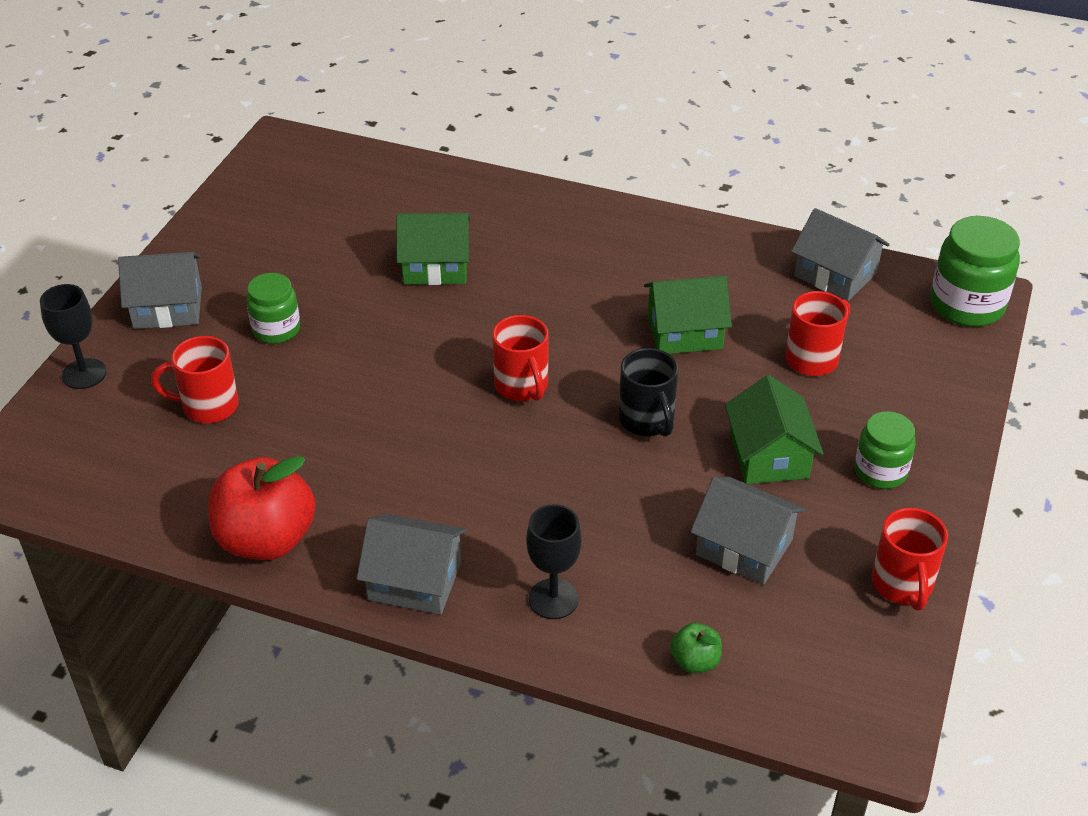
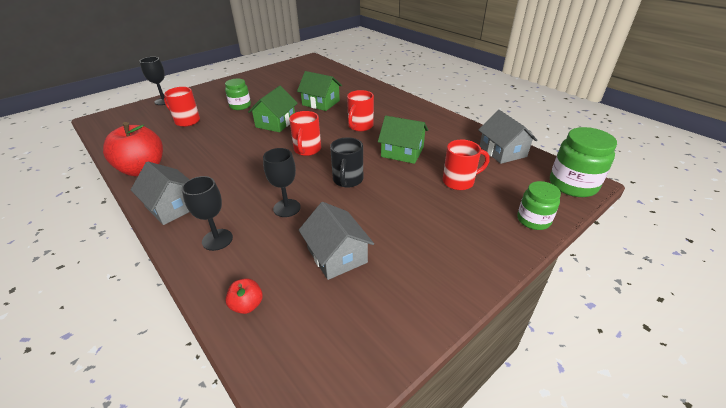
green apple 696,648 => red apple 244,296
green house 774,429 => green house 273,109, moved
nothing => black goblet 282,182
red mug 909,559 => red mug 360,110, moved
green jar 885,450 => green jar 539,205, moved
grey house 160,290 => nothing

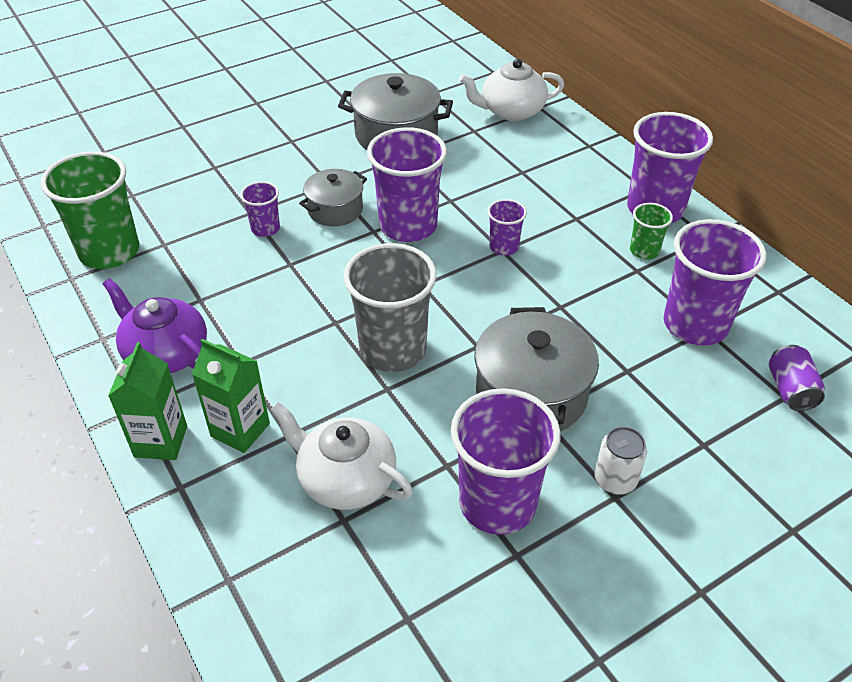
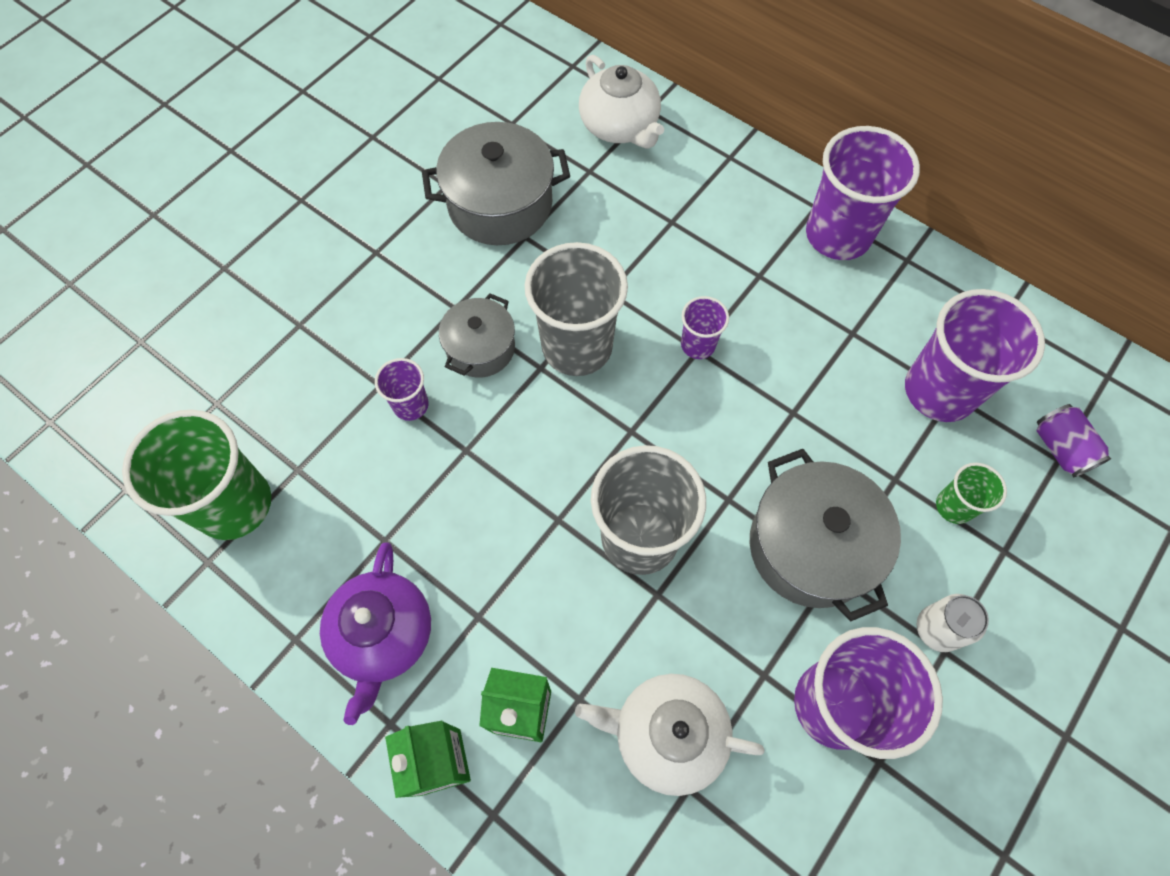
purple teapot 155,325 => purple teapot 375,634, 105 degrees counterclockwise
purple cup 407,184 => grey cup 576,309
white teapot 511,90 => white teapot 621,101, 90 degrees counterclockwise
green cup 651,231 => green cup 971,493, moved

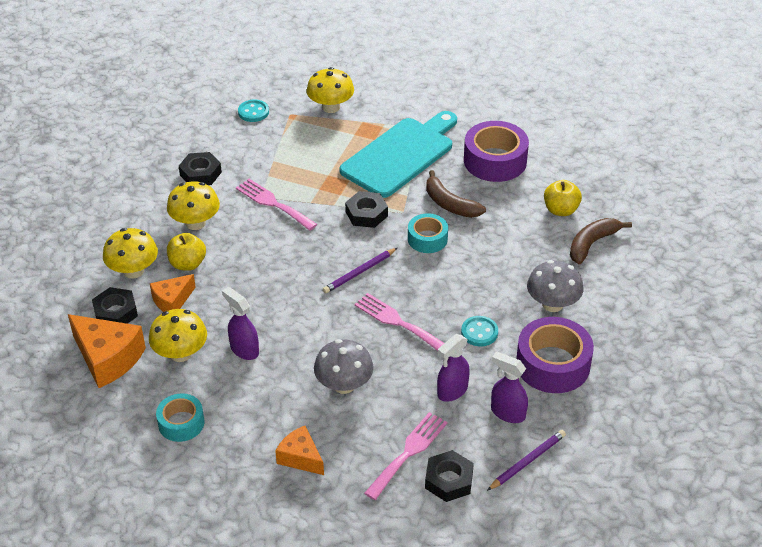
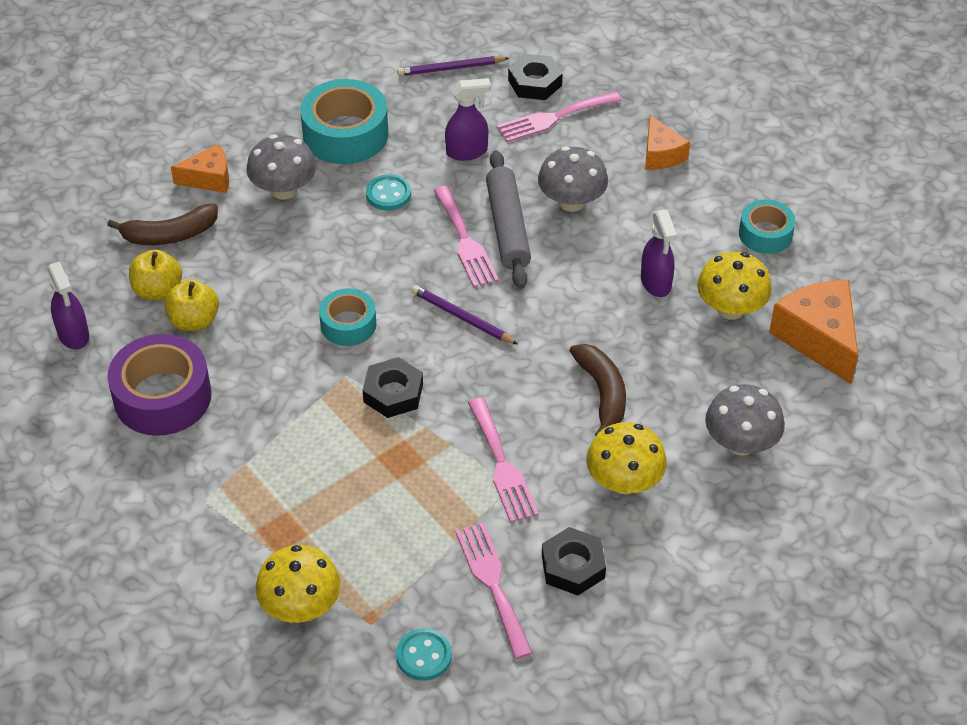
purple spray bottle 509,387 => purple spray bottle 68,305, moved
yellow apple 186,252 => yellow apple 192,305, moved
orange cheese 173,293 => orange cheese 200,168, moved
purple tape 555,355 => turquoise tape 344,121
purple pencil 360,271 => purple pencil 464,314, 135 degrees counterclockwise
nothing => pink fork 494,591
nothing => grey rolling pin 508,219
brown banana 456,194 => brown banana 598,390, moved
yellow mushroom 130,253 => grey mushroom 745,419
black nut 115,305 => nothing
turquoise cutting board 398,154 => nothing

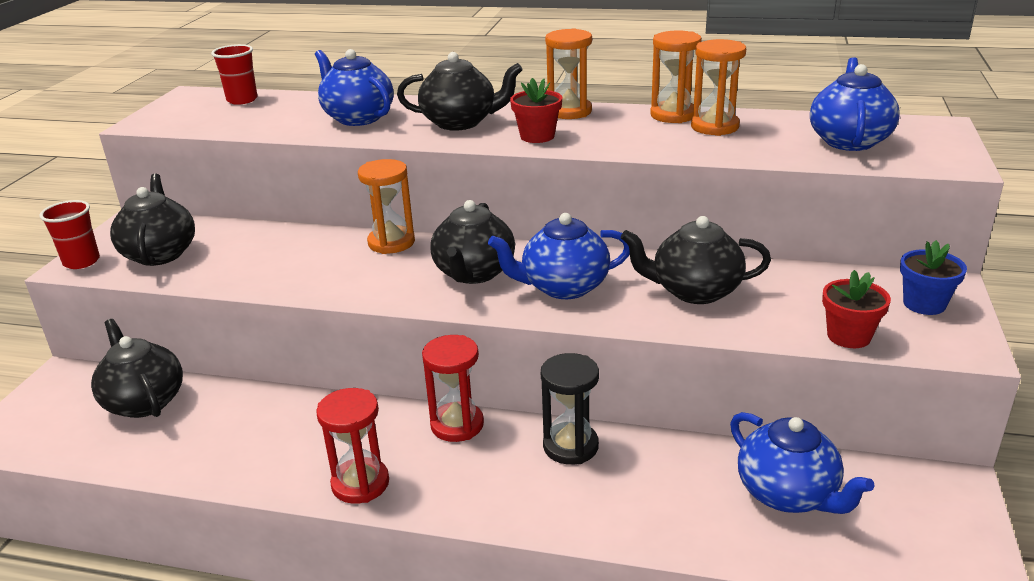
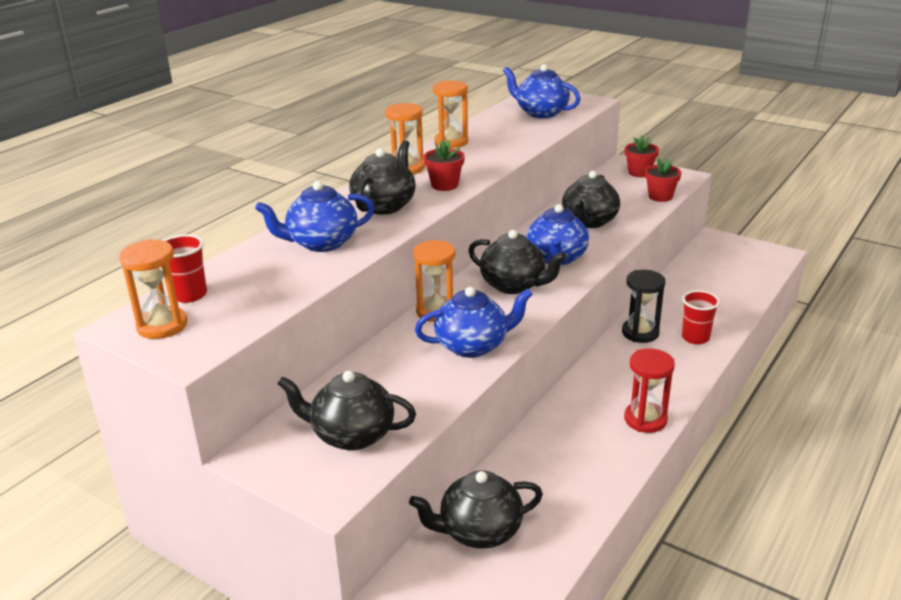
orange hourglass 718,87 => orange hourglass 153,289, moved
blue teapot 802,463 => blue teapot 474,322, moved
blue flower pot 933,277 => red flower pot 642,156
red cup 69,234 => red cup 701,317, moved
red hourglass 453,388 => nothing

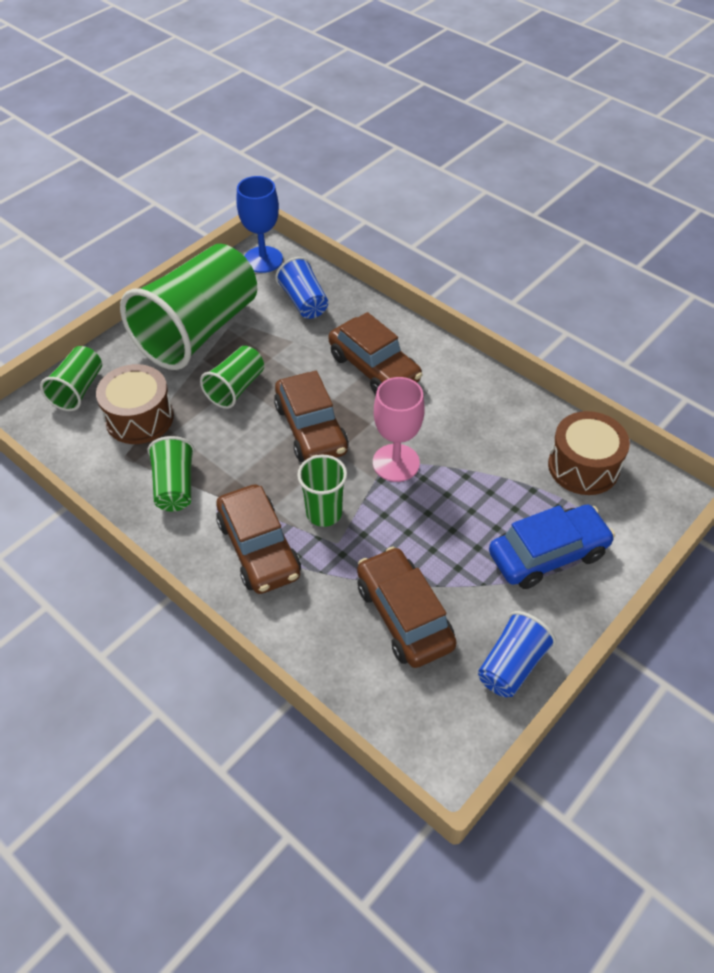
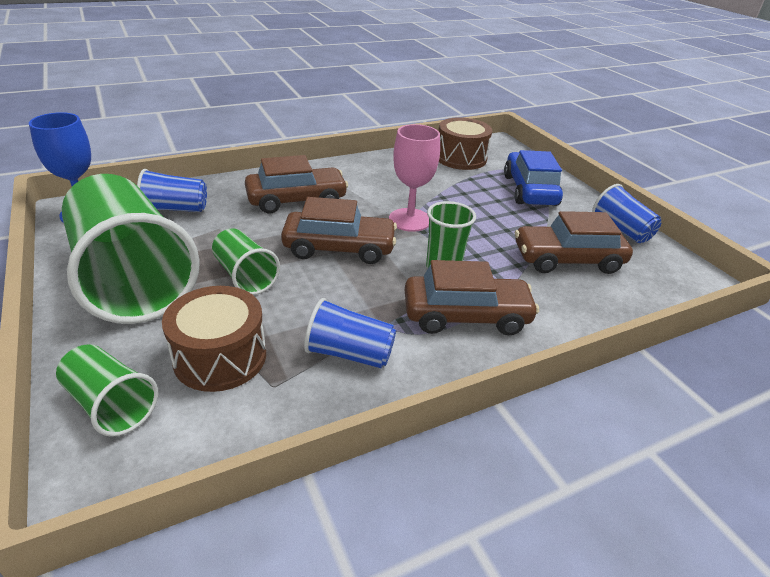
green cup 171,473 => blue cup 350,333

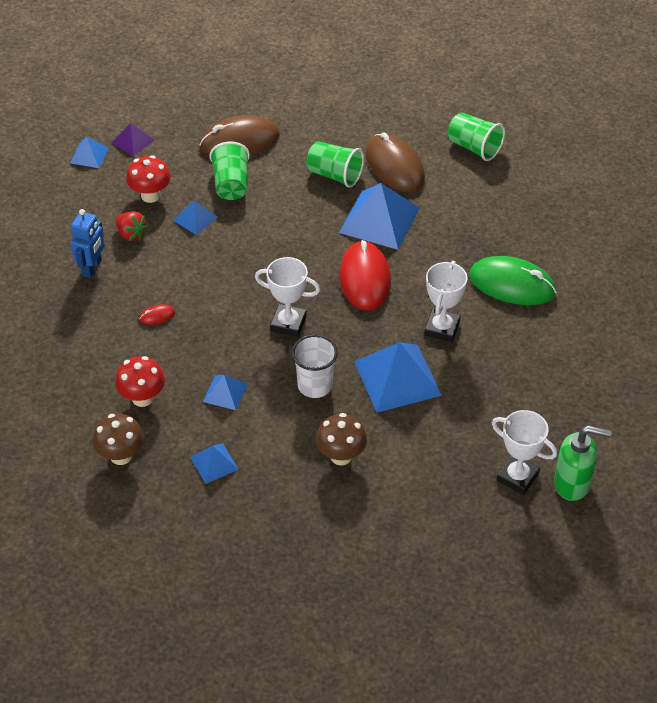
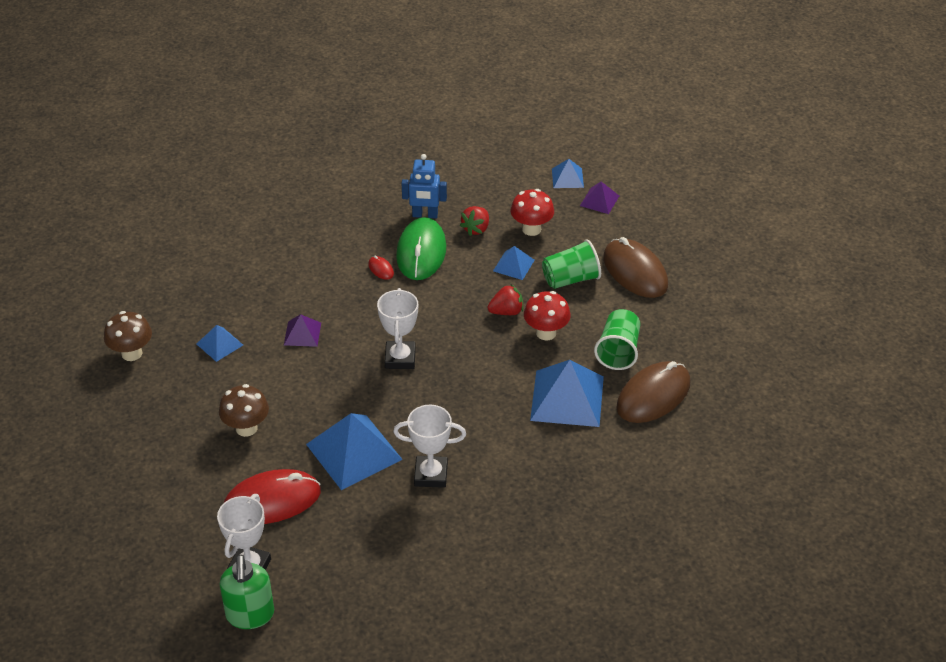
brown mushroom 118,439 => brown mushroom 128,336, moved
red mouse 365,275 => red mouse 272,496, moved
blue pyramid 225,392 => purple pyramid 302,330
green mouse 512,280 => green mouse 421,248, moved
nothing => red strawberry 505,299
red mushroom 140,381 => red mushroom 547,315, moved
white cup 315,366 => nothing
green cup 476,136 => nothing

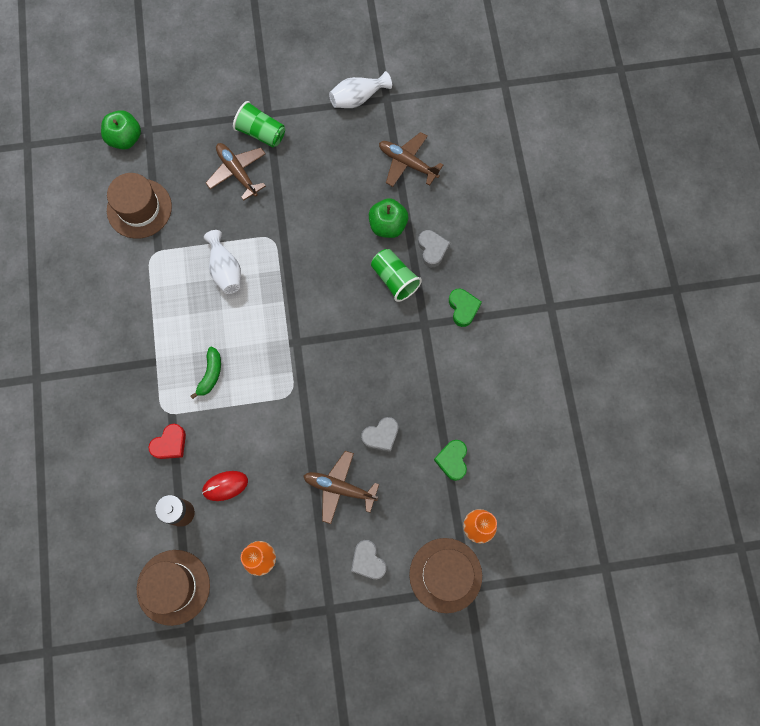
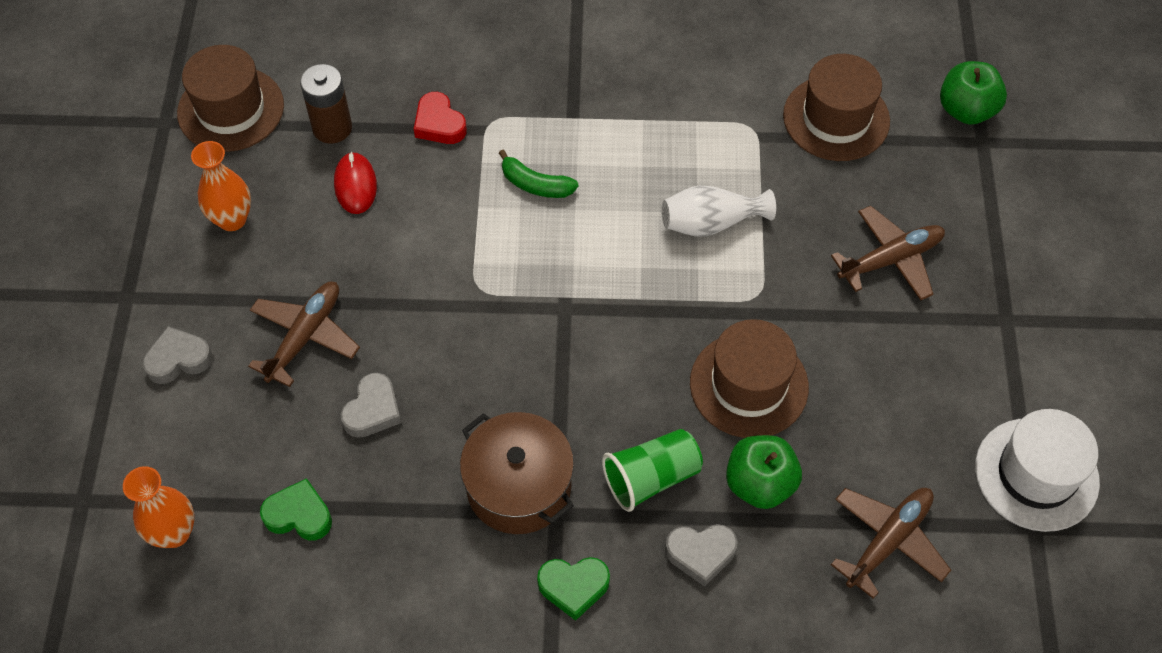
grey heart 380,434 => grey heart 371,405, 135 degrees counterclockwise
nothing => brown pot 517,473
brown hat 445,575 => brown hat 749,378, moved
white vase 360,89 => white hat 1037,470
green cup 259,124 => nothing

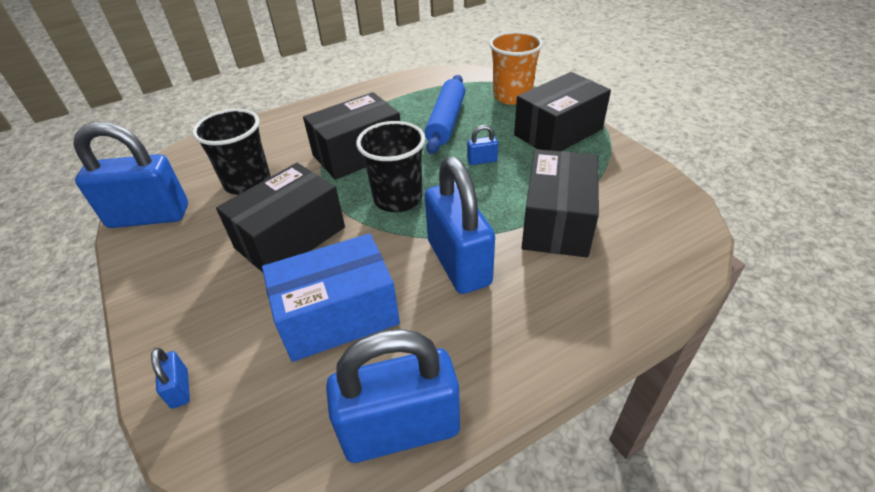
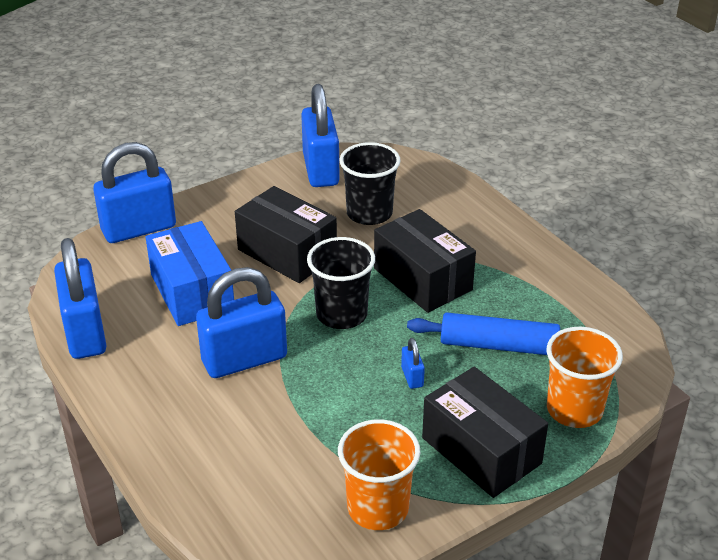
blue padlock 170,378 => blue padlock 134,192, x2.41
nothing => orange cup 379,474
black box 560,203 => nothing

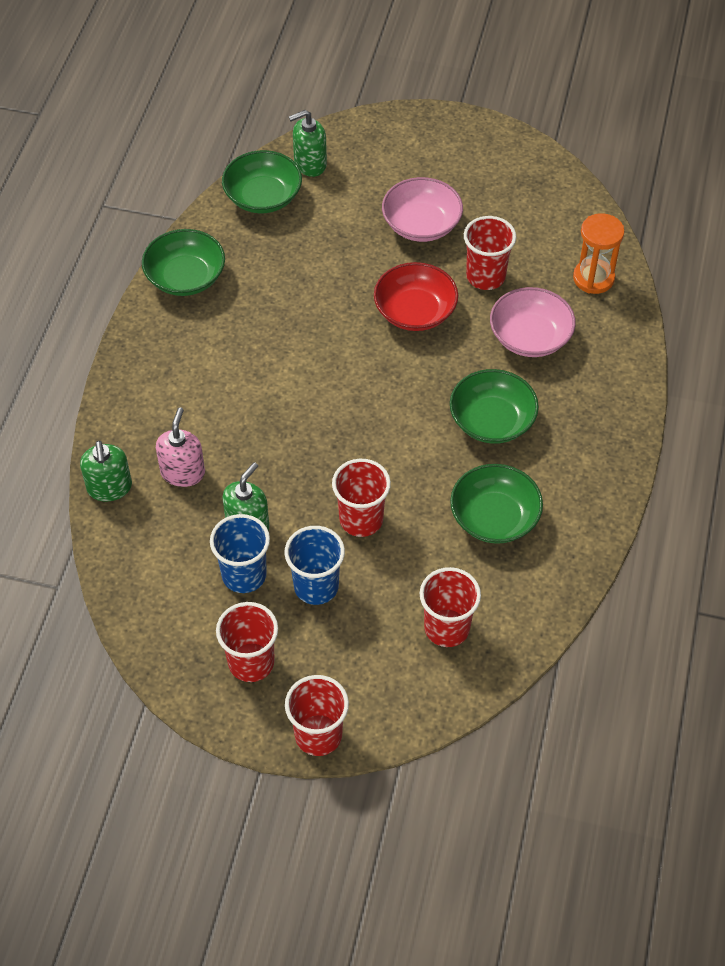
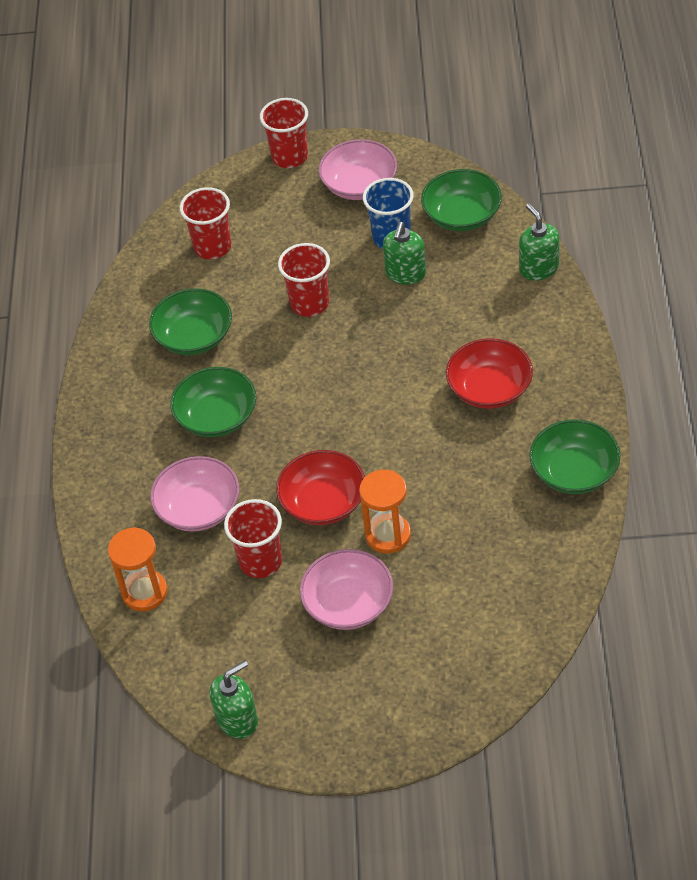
green soap dispenser 308,143 => green soap dispenser 234,699, moved
red cup 247,642 => pink bowl 357,169
nothing => orange hourglass 385,512
green bowl 262,181 => green bowl 461,200, moved
nothing => red bowl 489,373
pink soap dispenser 180,447 => nothing
blue cup 314,565 => nothing

